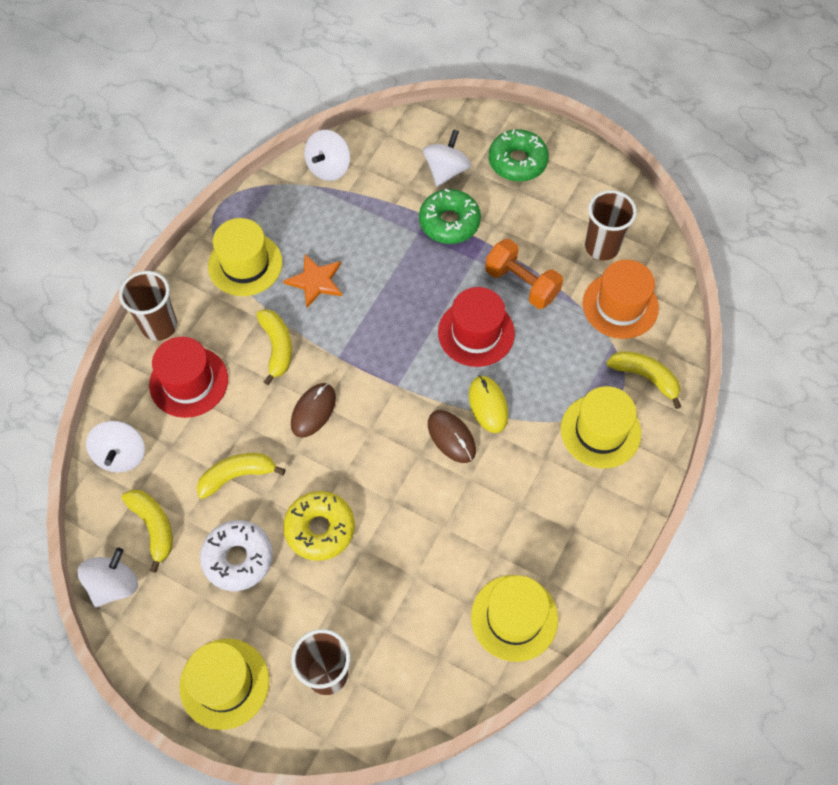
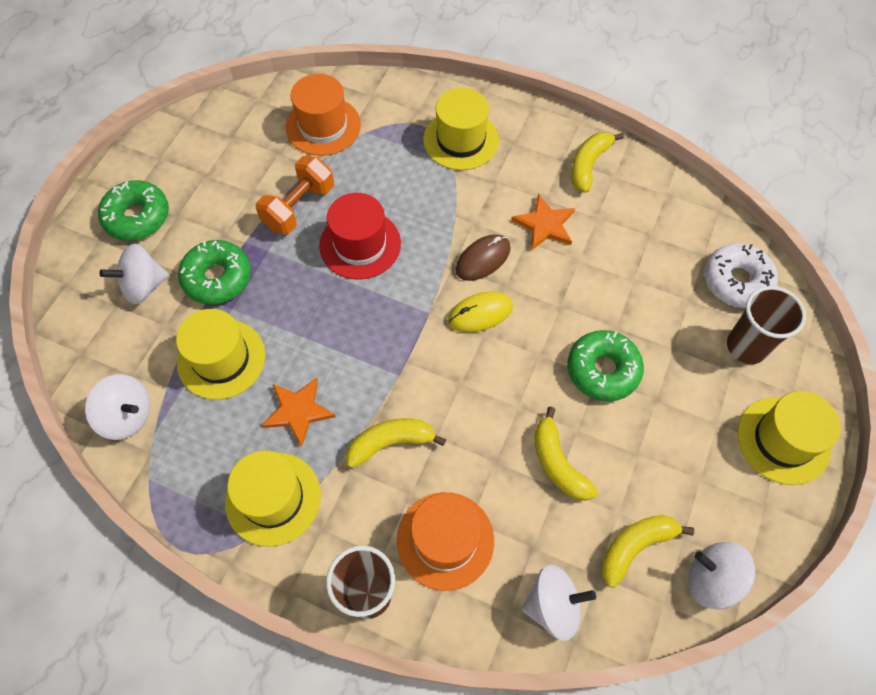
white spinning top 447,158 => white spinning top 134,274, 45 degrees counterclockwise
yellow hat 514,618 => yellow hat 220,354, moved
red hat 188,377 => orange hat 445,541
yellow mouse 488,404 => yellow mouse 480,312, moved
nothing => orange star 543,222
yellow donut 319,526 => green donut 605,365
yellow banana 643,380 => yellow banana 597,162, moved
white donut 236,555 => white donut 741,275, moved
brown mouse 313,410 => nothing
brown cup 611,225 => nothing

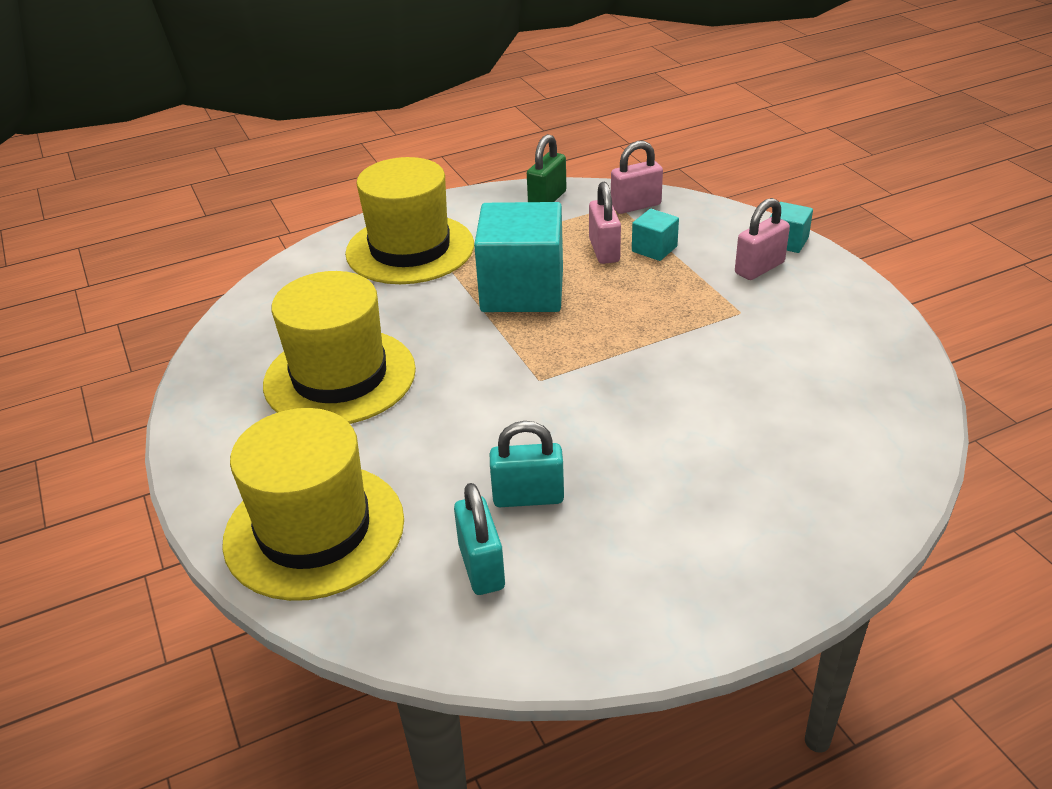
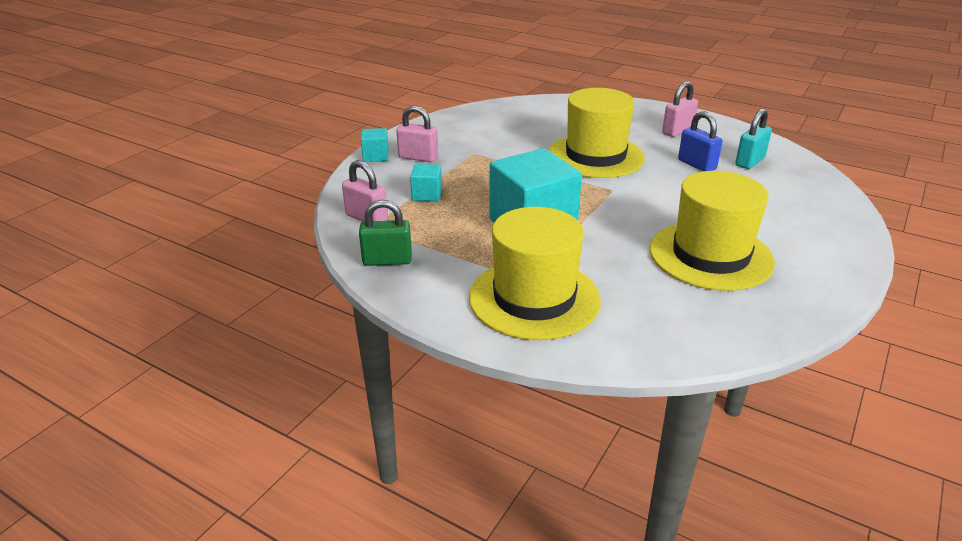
yellow hat 313,504 => yellow hat 596,133, moved
pink padlock 605,223 => pink padlock 680,109, moved
turquoise padlock 527,464 => blue padlock 700,141

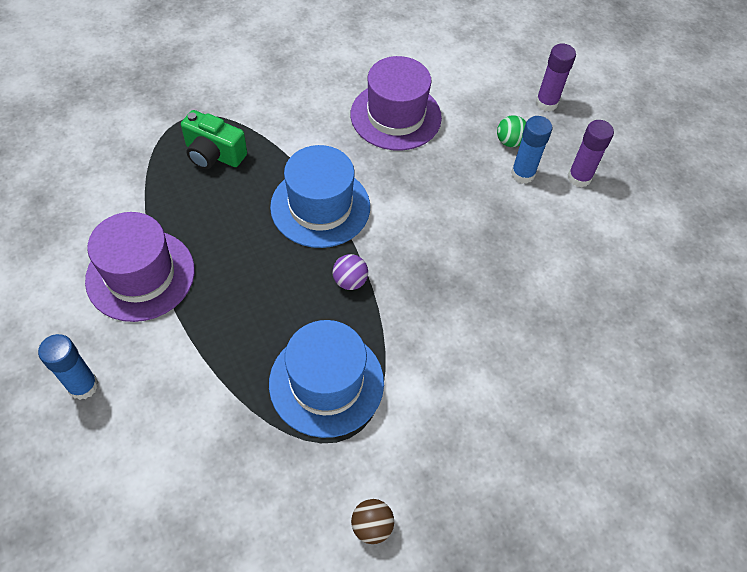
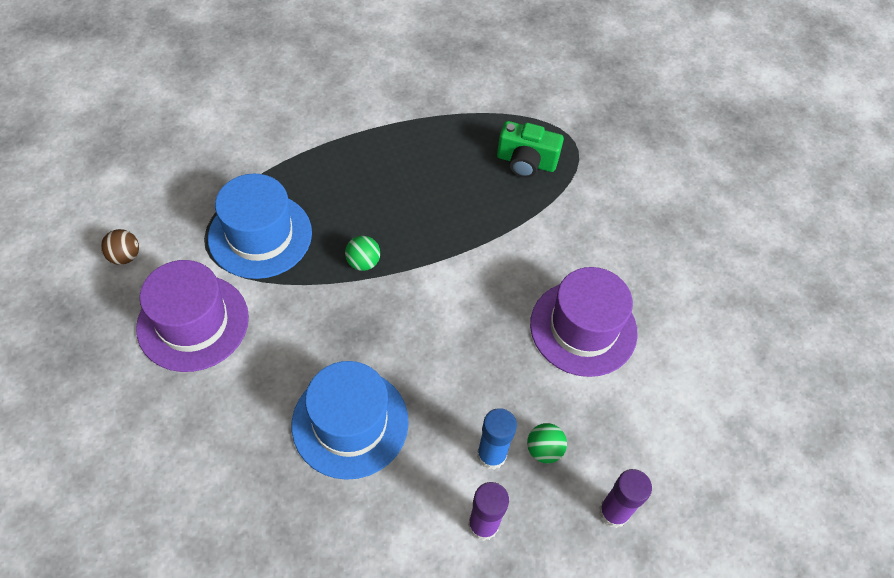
purple hat 140,267 => purple hat 192,316, moved
blue hat 320,196 => blue hat 350,420, moved
purple ball 350,272 => green ball 362,253
green camera 214,139 => green camera 530,149, 105 degrees counterclockwise
blue glue stick 68,367 => nothing

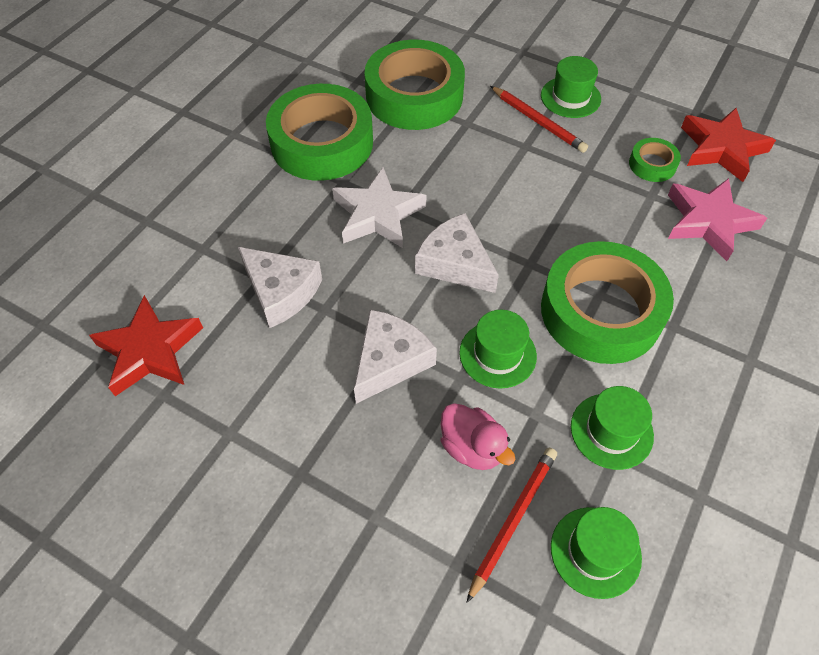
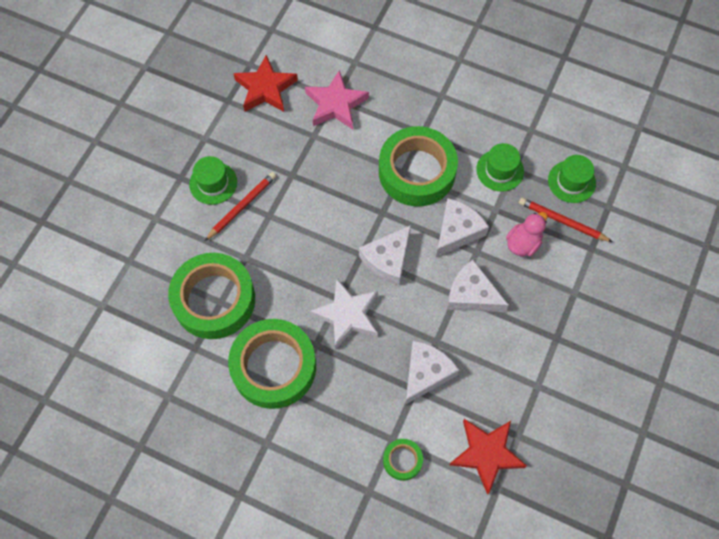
green tape 655,160 => green tape 403,460, moved
green hat 498,349 => white cheese 462,227

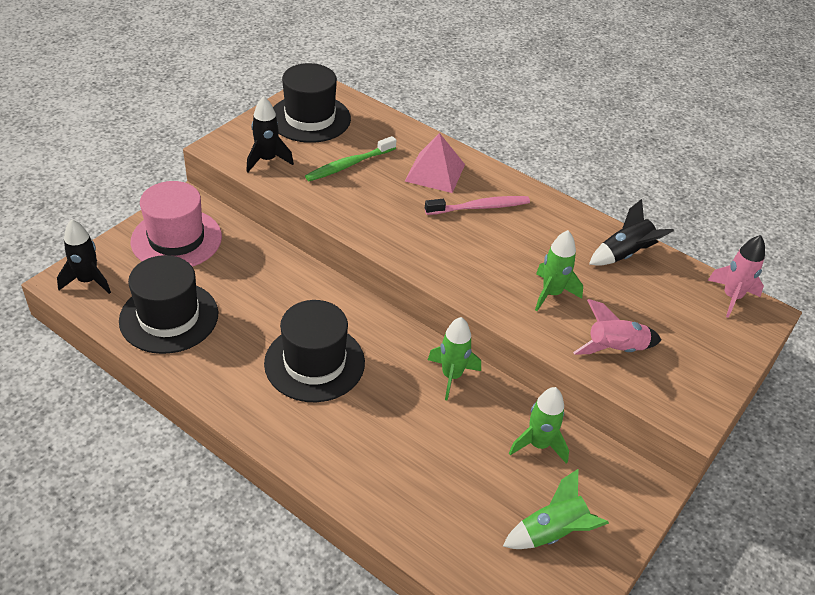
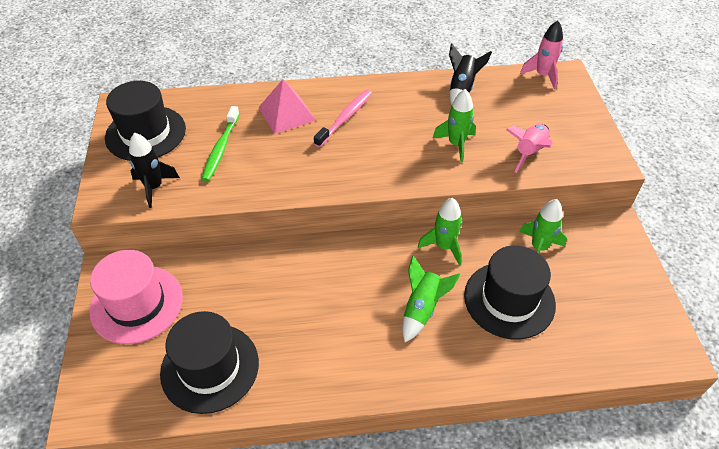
green rocket 556,509 => green rocket 431,299, moved
black hat 314,351 => black hat 510,293, moved
black rocket 84,256 => nothing

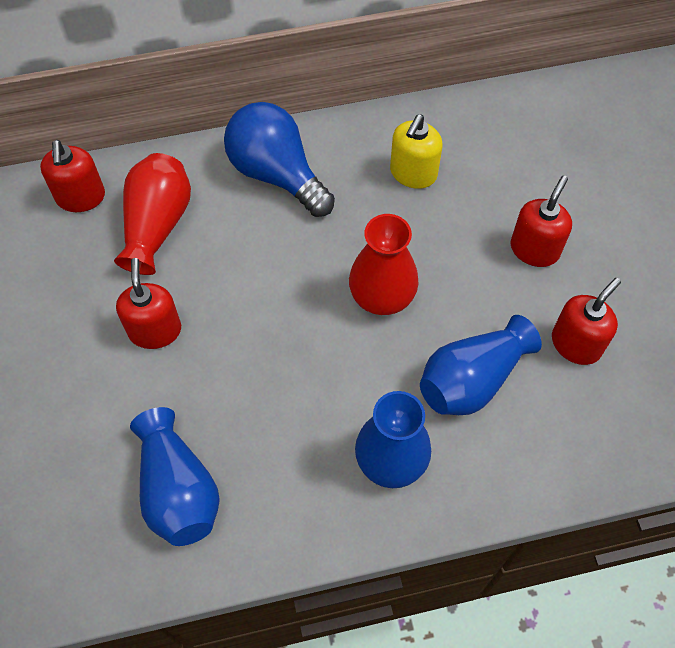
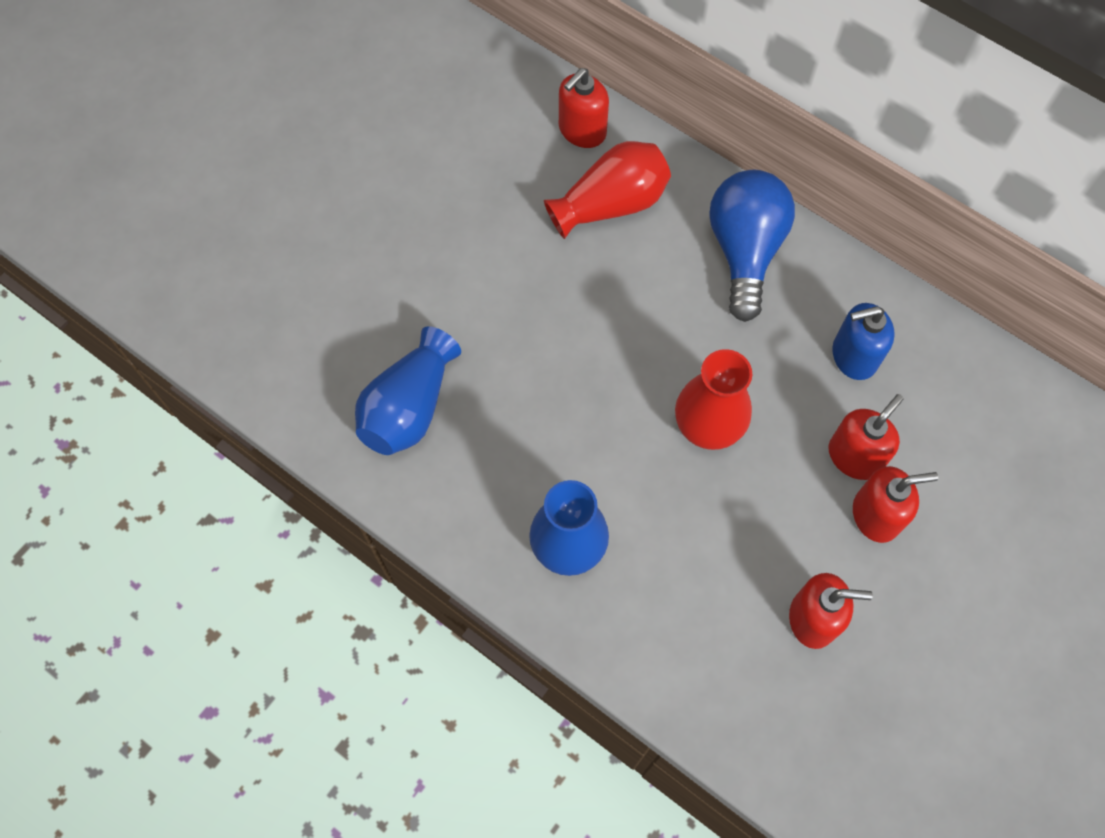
red soap dispenser 148,303 => red soap dispenser 866,437, moved
yellow soap dispenser 416,151 => blue soap dispenser 863,341
blue vase 481,365 => nothing

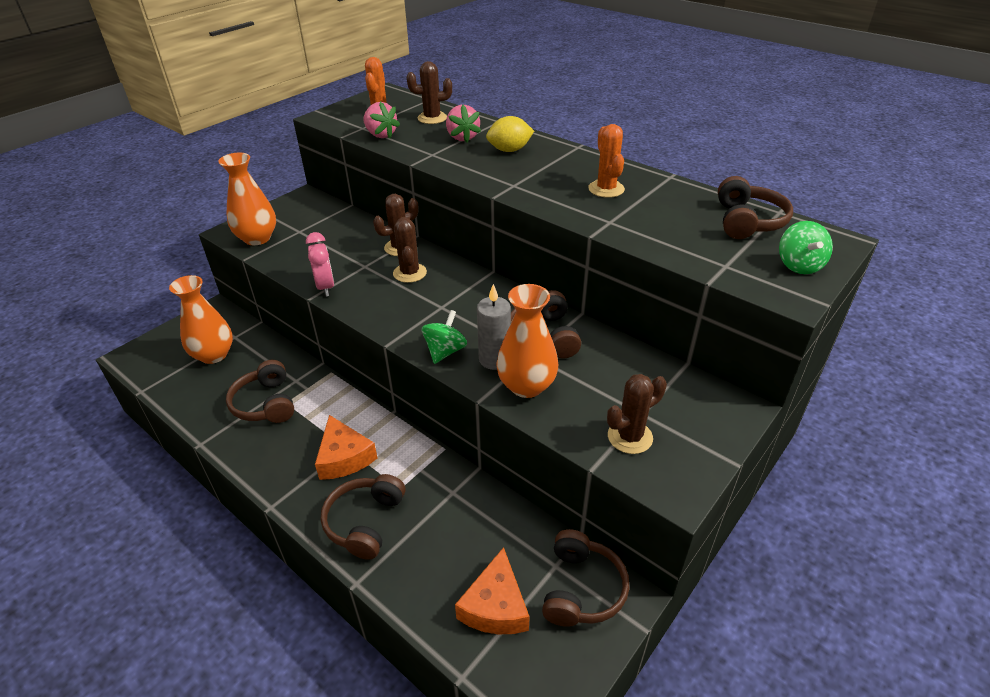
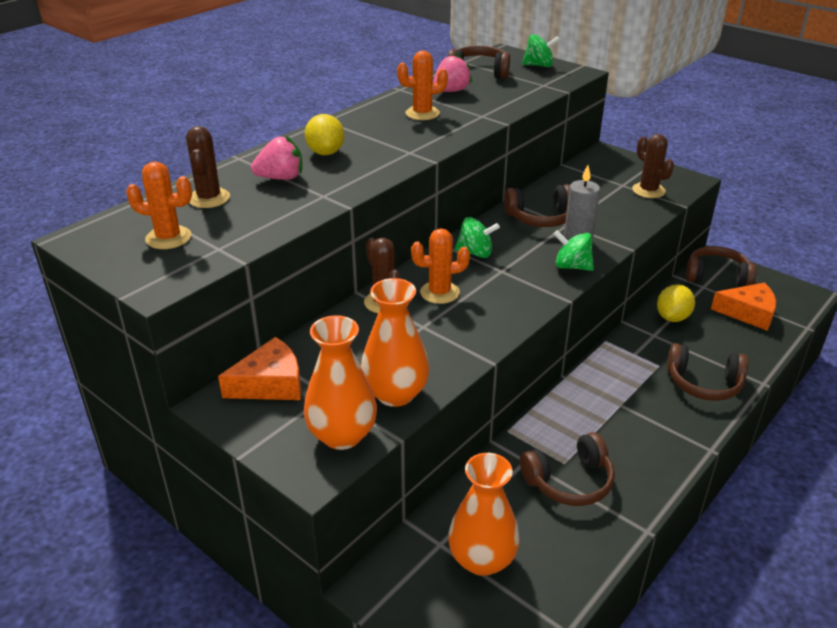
orange cheese 346,447 => orange cheese 259,368, moved
orange vase 527,341 => orange vase 395,342, moved
brown cactus 410,250 => orange cactus 440,266
pink strawberry 381,120 => pink strawberry 453,73, moved
nothing => green spinning top 477,237
nothing => yellow lemon 676,303
pink clock 320,264 => nothing

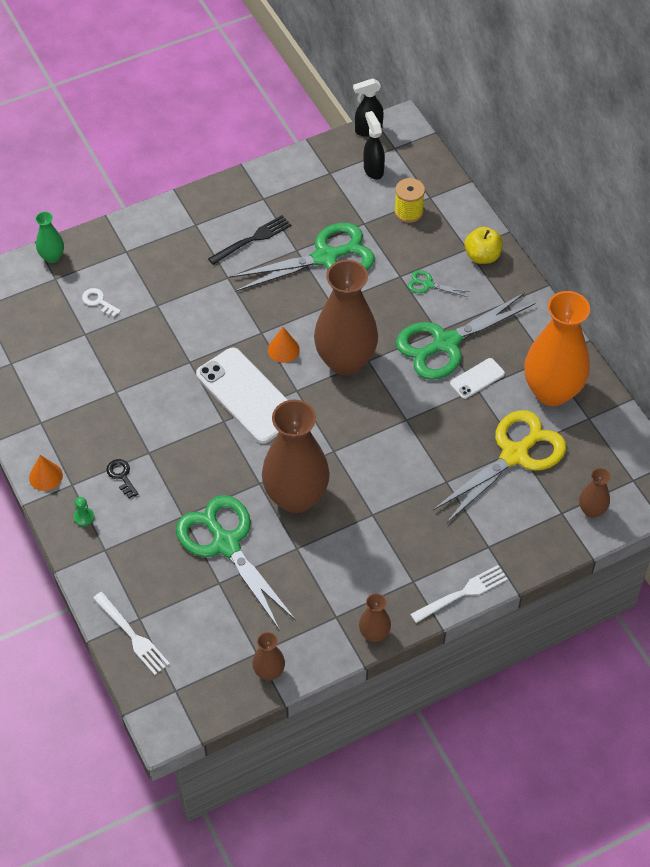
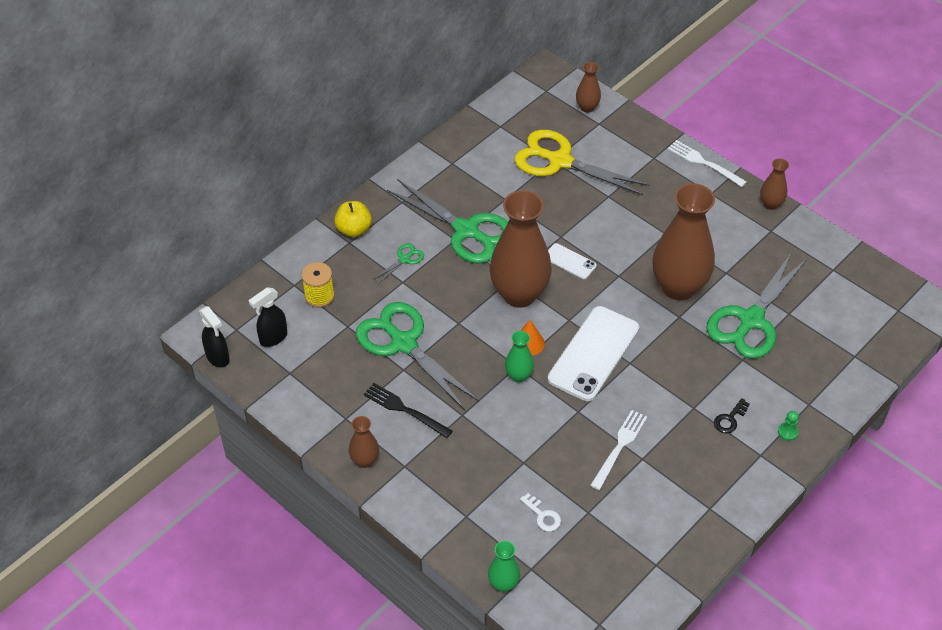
brown vase 268,656 => brown vase 364,442, moved
green scissors 438,283 => green scissors 399,263, 135 degrees counterclockwise
nothing => green vase 519,357
white key 101,302 => white key 540,512, 60 degrees counterclockwise
white phone 477,378 => white phone 572,261, moved
white fork 131,633 => white fork 618,450, moved
orange cone 46,473 => nothing
orange vase 557,348 => nothing

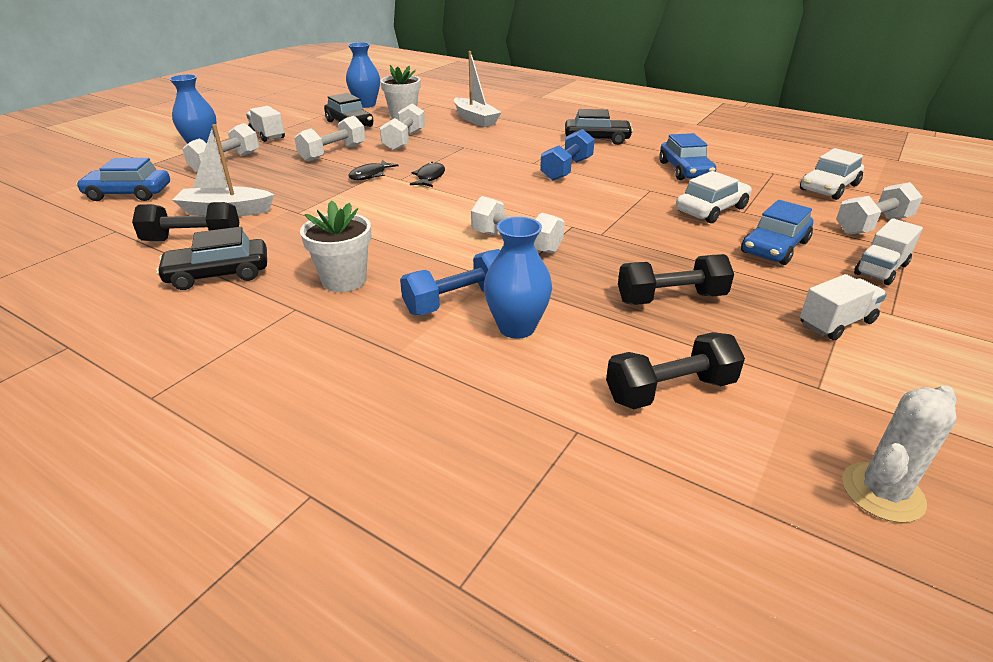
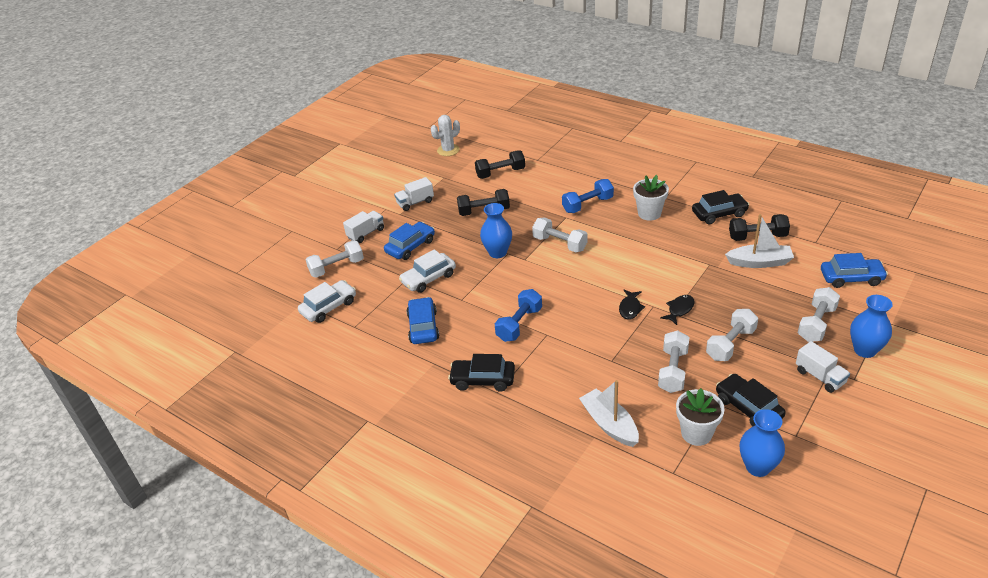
blue vase 518,278 => blue vase 496,230, moved

